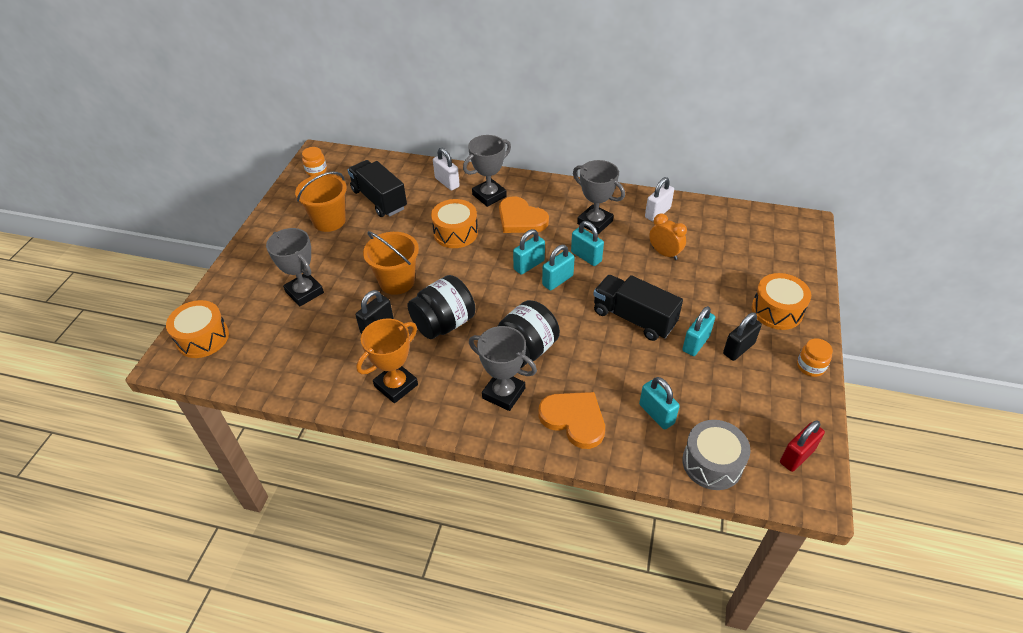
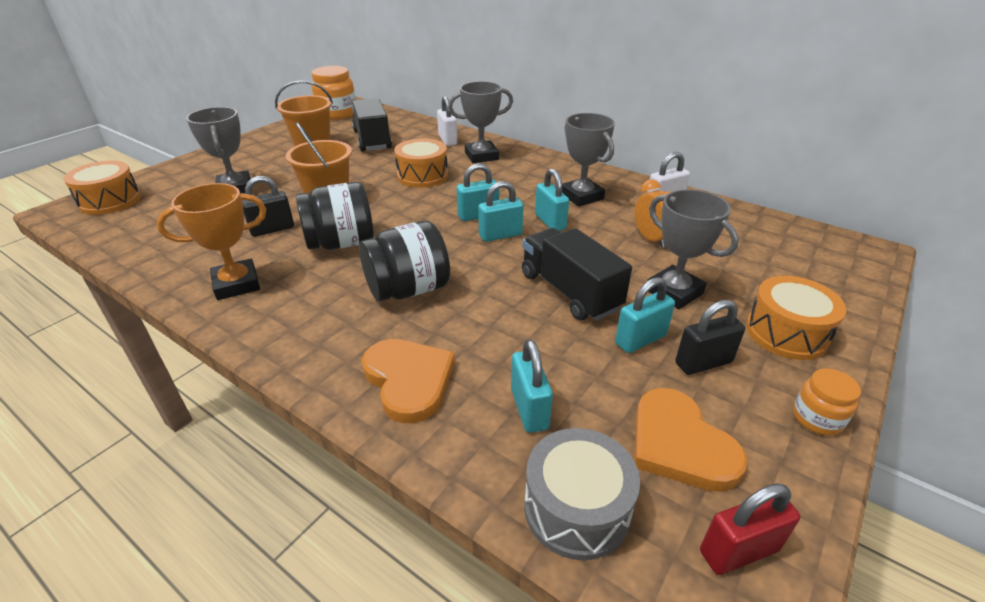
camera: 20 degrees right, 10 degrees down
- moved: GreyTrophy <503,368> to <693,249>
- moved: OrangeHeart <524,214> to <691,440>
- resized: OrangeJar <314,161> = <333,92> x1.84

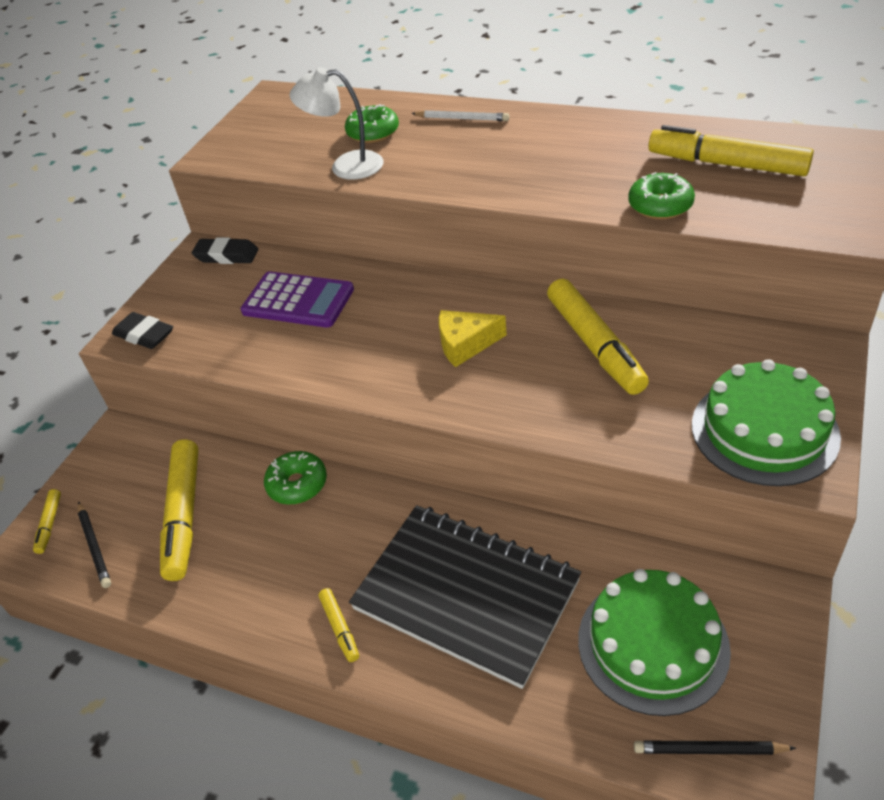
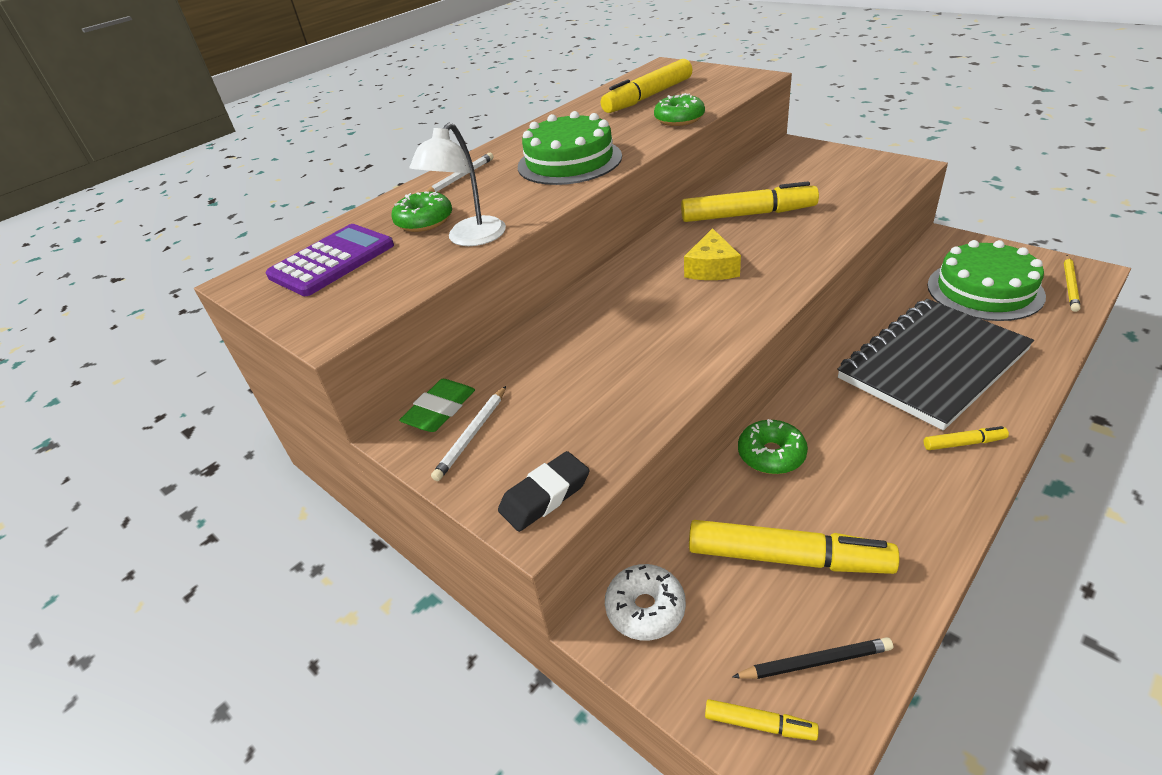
camera: 70 degrees left, 5 degrees down
- added: WhitePencil <468,433>
- added: WhiteDonut <645,602>
- moved: PurpleCalculator <297,299> to <330,260>
- moved: GreenCake <766,422> to <570,148>
- recoloured: BlackEraser <225,250> to GreenEraser <437,405>
- recoloured: BlackPencil <715,748> to YellowPencil <1072,283>

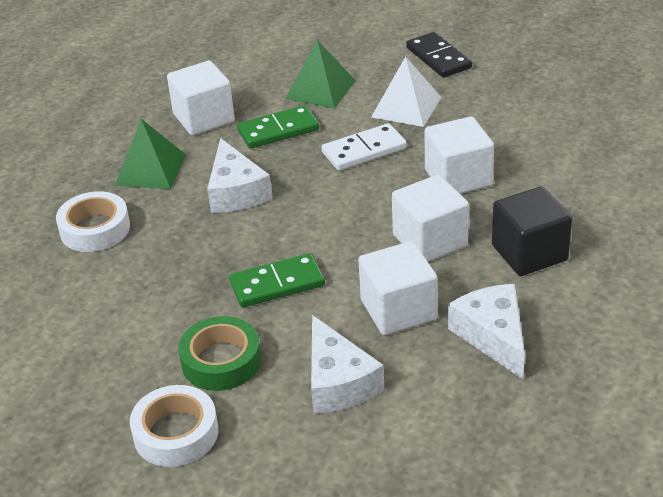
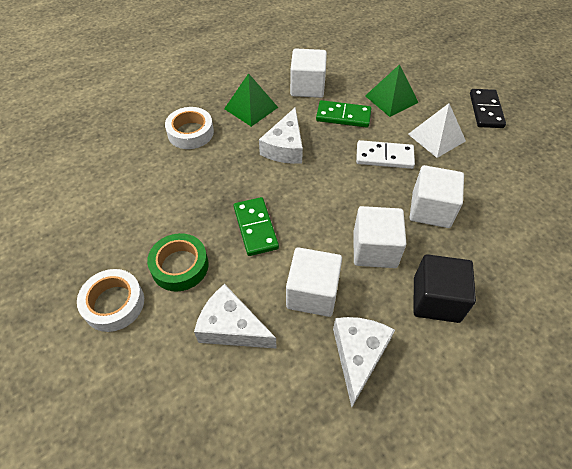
camera: 30 degrees right, 15 degrees up
- turned: GreenDomino <277,280> = <256,226> 60 degrees clockwise
- turned: WhiteCheese <347,364> = <235,316> 105 degrees clockwise

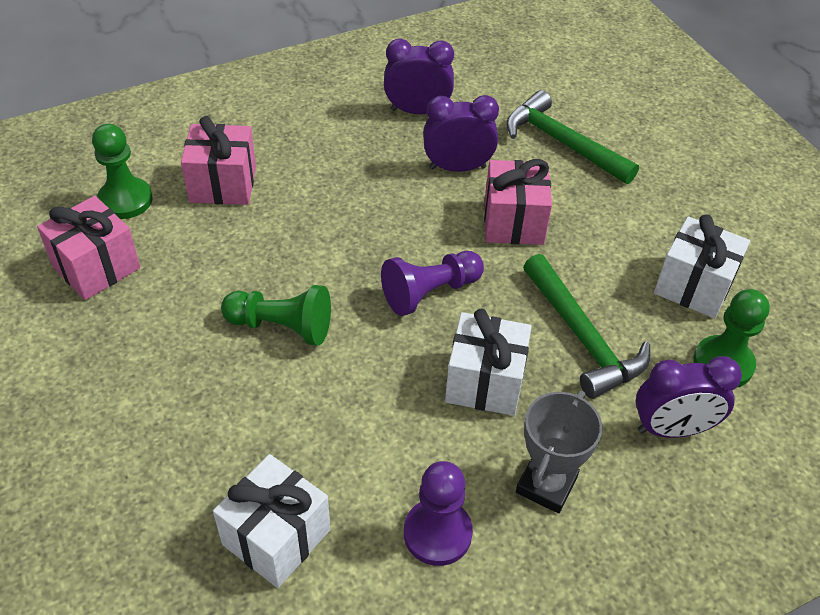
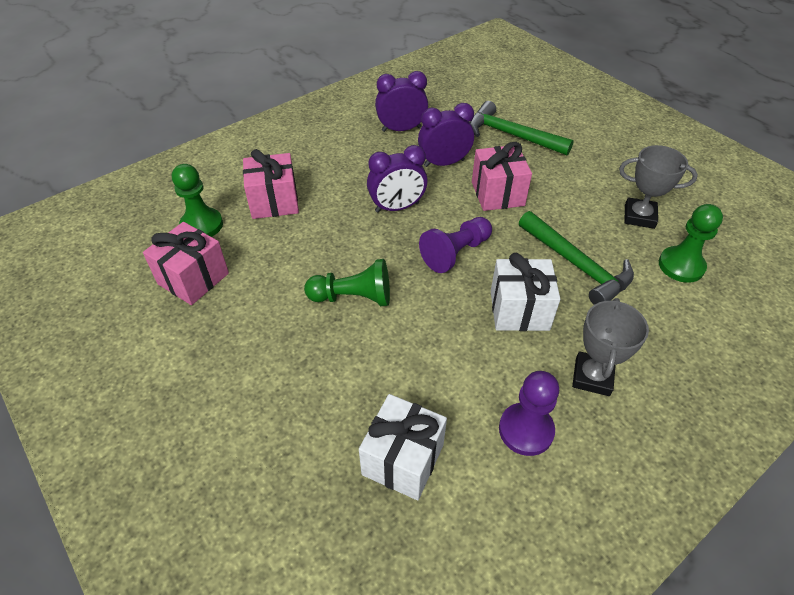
camera: 10 degrees left, 0 degrees up
- moved: PurpleClock <689,397> to <397,178>
- replaced: WhiteGift <702,266> to GreyTrophy <658,187>

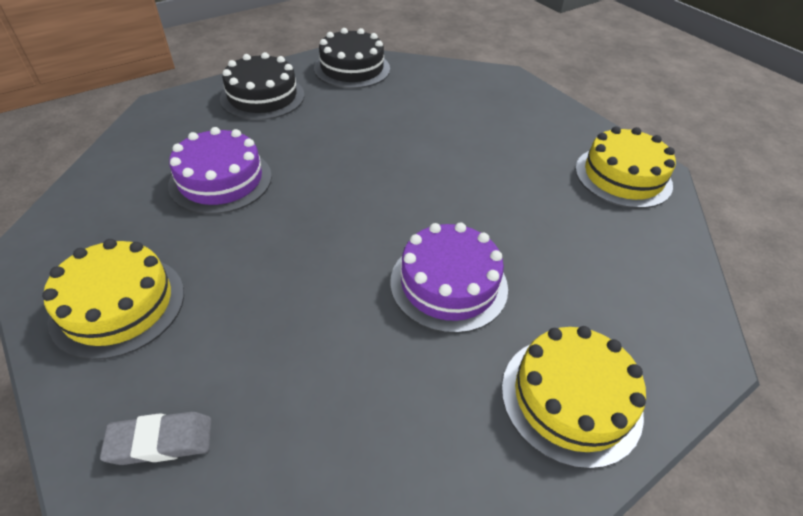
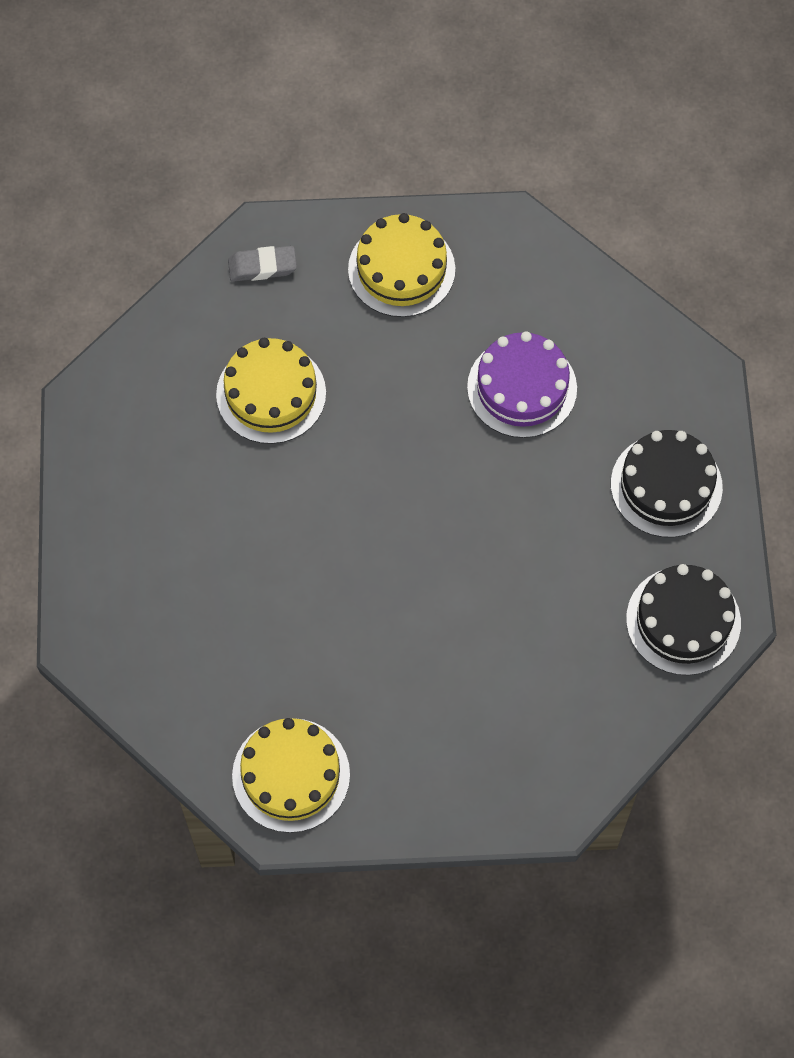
camera: 125 degrees right, 20 degrees up
- removed: PurpleCake <449,277>
- moved: YellowCake <574,397> to <271,391>
- turned: GreyEraser <155,438> = <262,264> 60 degrees clockwise

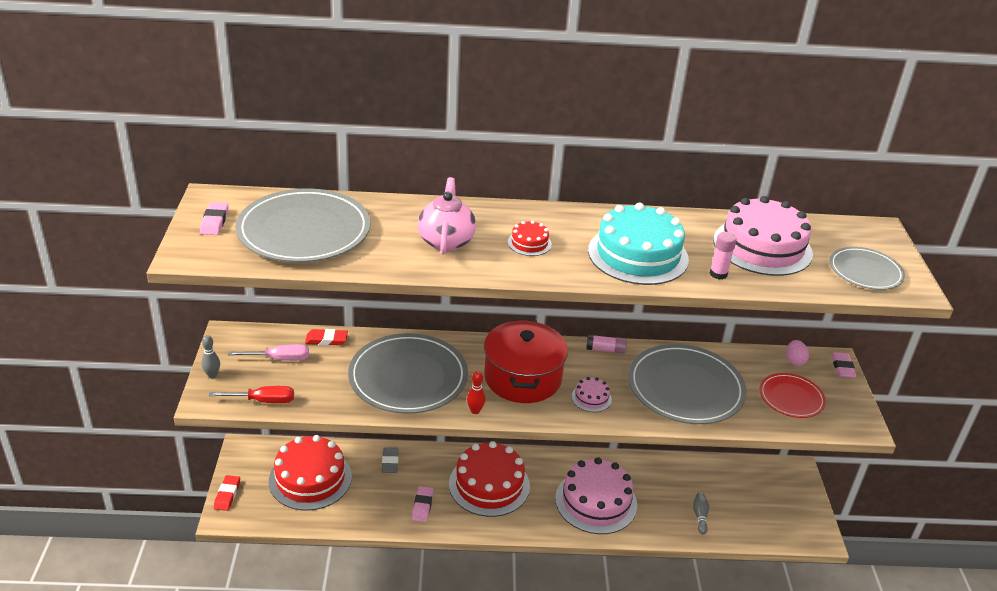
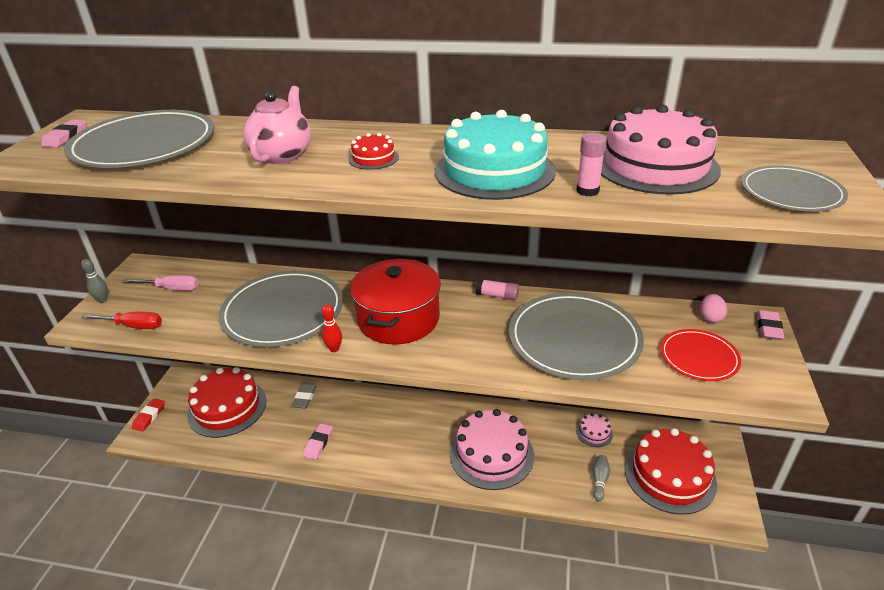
camera: 15 degrees right, 0 degrees up
- removed: RedEraser <326,337>
- moved: RedCake <489,479> to <671,471>
- moved: PinkCake <592,394> to <594,430>

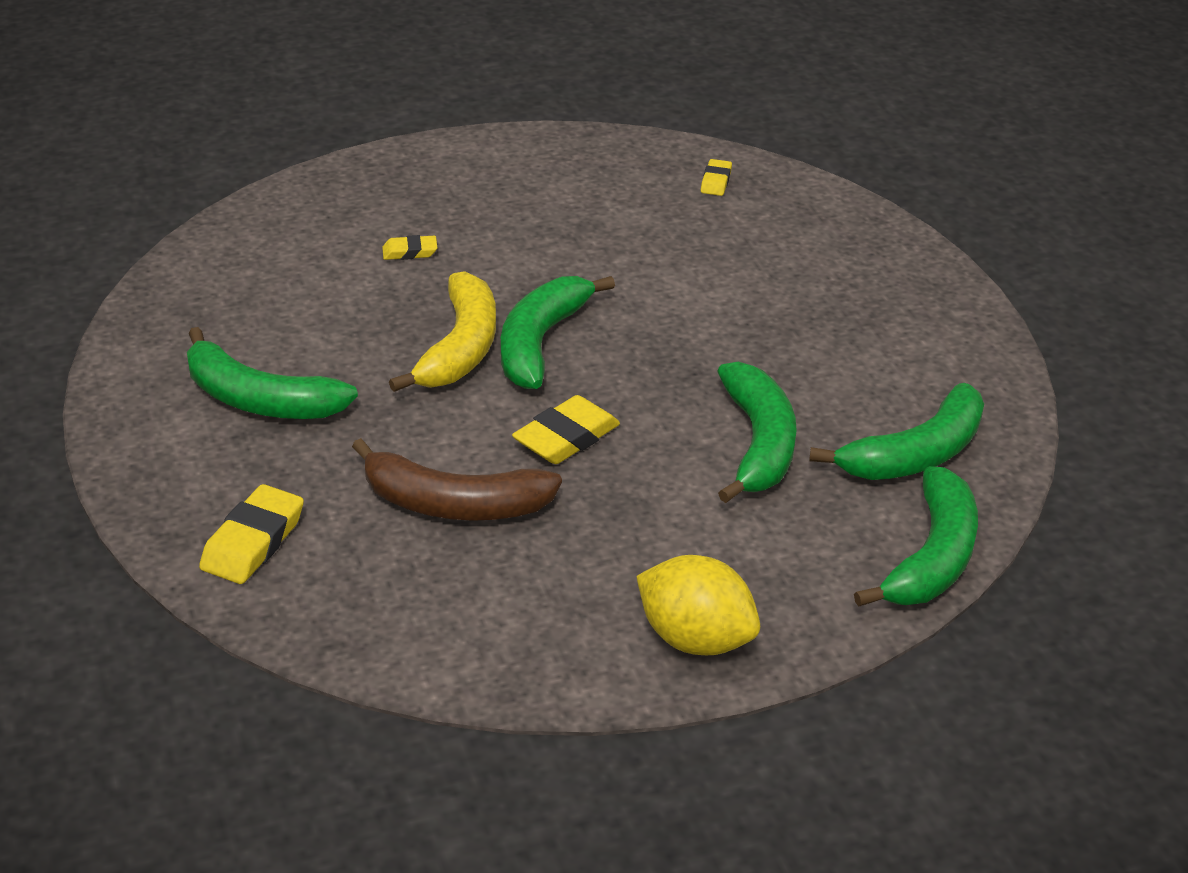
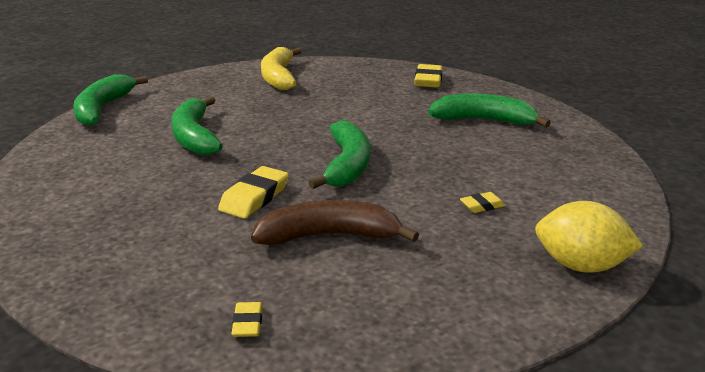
camera: 165 degrees right, 10 degrees down
- removed: GreenBanana <896,431>
- moved: BrownBanana <457,479> to <335,222>
- moved: YellowBanana <442,331> to <281,68>
- moved: YellowEraser <566,429> to <253,192>
- moved: YellowLemon <698,605> to <589,237>

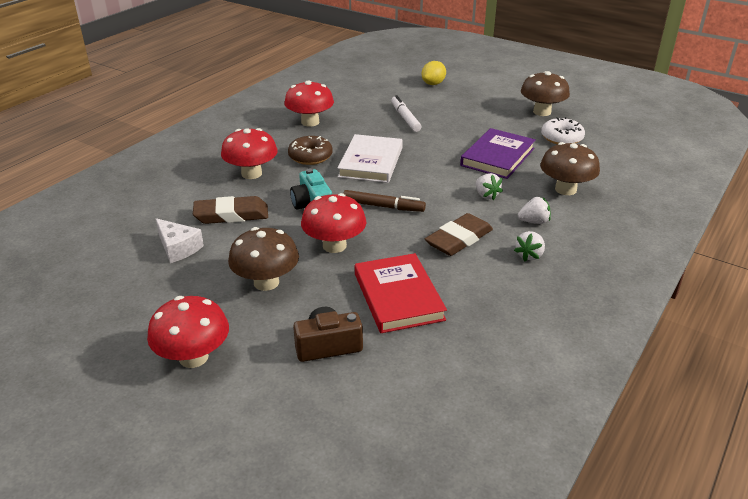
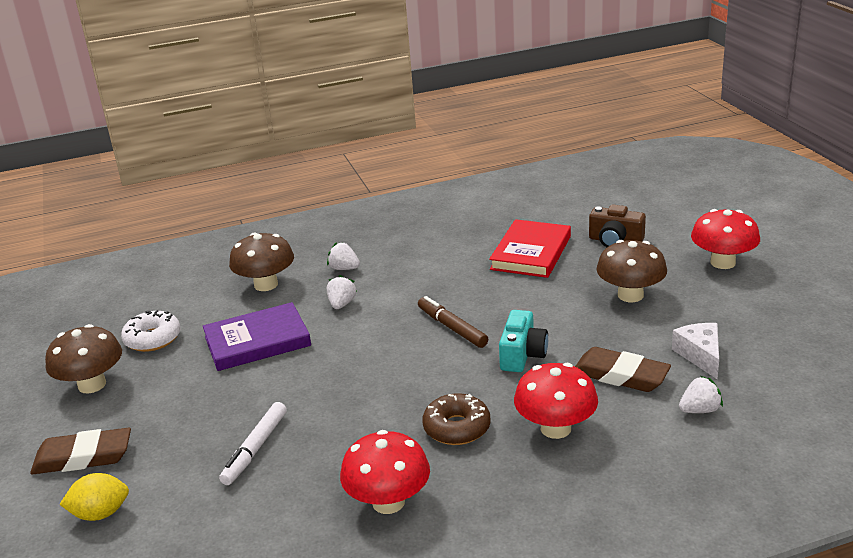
camera: 140 degrees left, 5 degrees down
- removed: RedMushroom <333,223>
- removed: WhiteBook <370,158>
- moved: BrownEraser <459,234> to <80,451>
- moved: WhiteStrawberry <529,246> to <701,394>

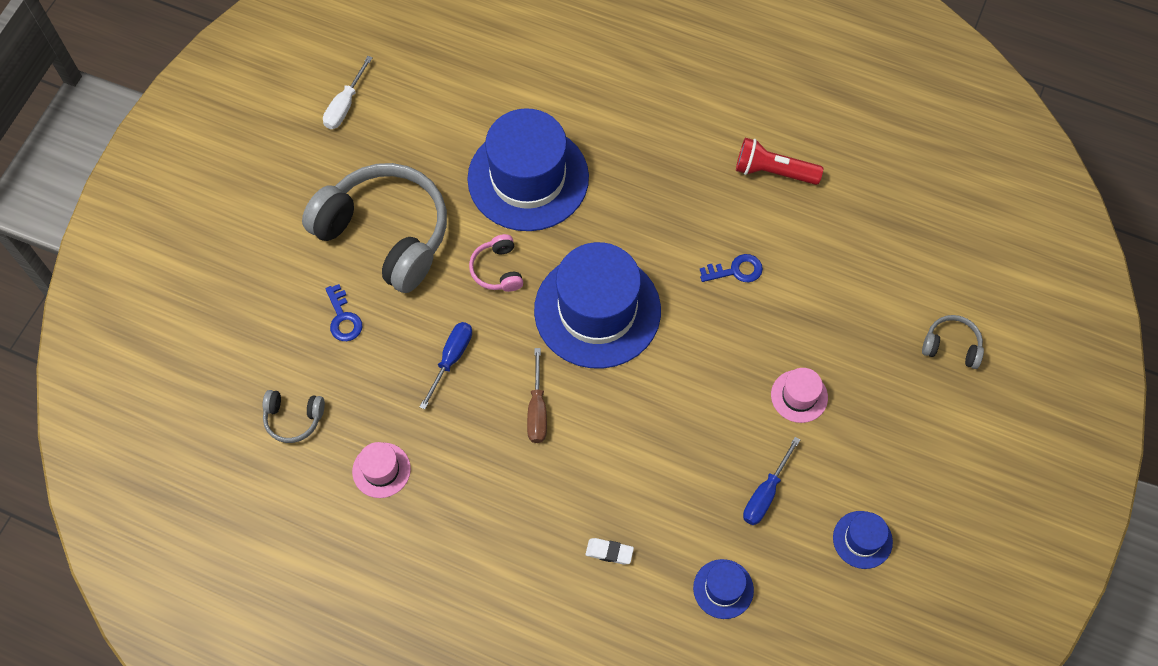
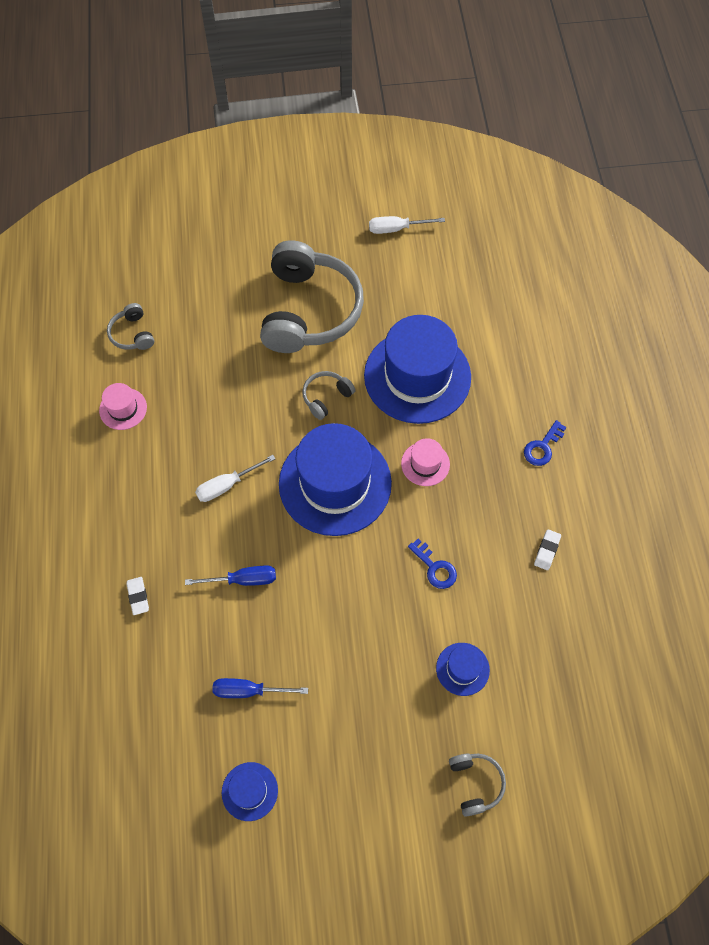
camera: 60 degrees right, 0 degrees up
- moved: BlueKey <343,312> to <545,443>
- moved: BlueScrewdriver <446,365> to <230,575>
- moved: BlueHat <723,589> to <463,669>
- moved: PinkHat <799,395> to <425,462>
- replaced: RedFlashlight <779,161> to WhiteEraser <547,549>
- recoloured: PinkHeadphones <496,263> to GreyHeadphones <329,395>
- recoloured: BrownScrewdriver <537,395> to WhiteScrewdriver <235,478>

